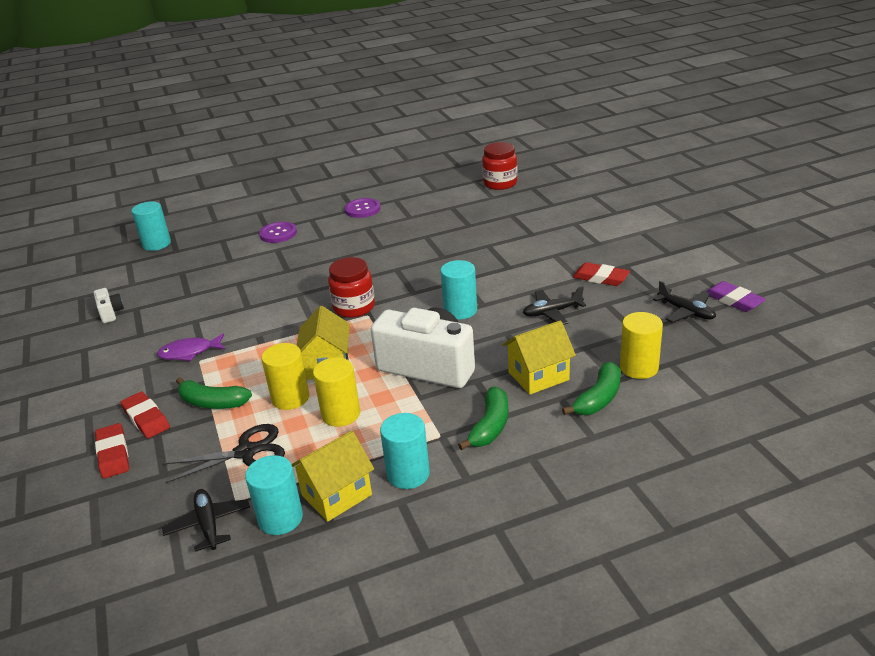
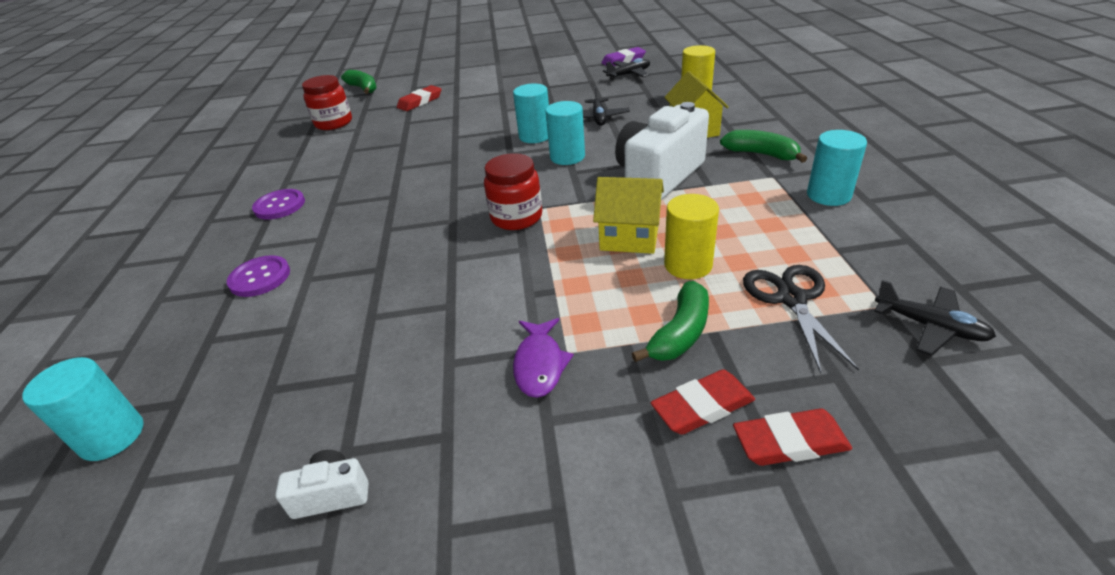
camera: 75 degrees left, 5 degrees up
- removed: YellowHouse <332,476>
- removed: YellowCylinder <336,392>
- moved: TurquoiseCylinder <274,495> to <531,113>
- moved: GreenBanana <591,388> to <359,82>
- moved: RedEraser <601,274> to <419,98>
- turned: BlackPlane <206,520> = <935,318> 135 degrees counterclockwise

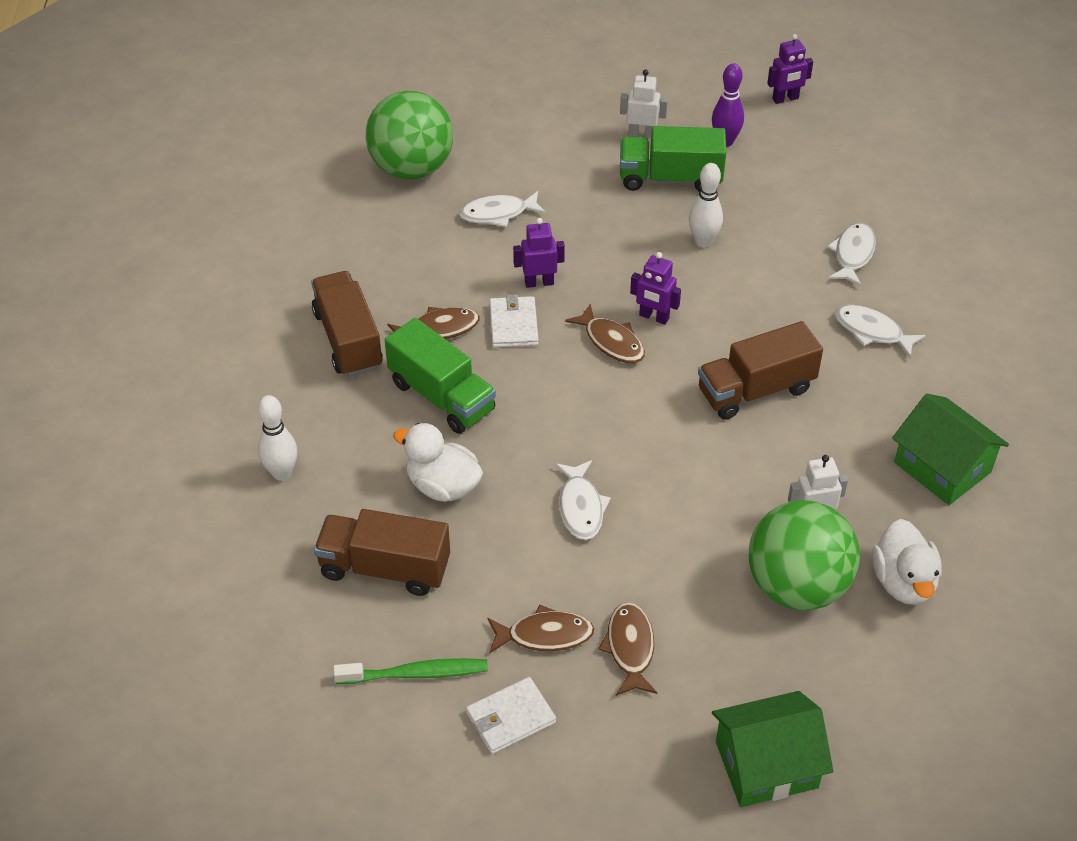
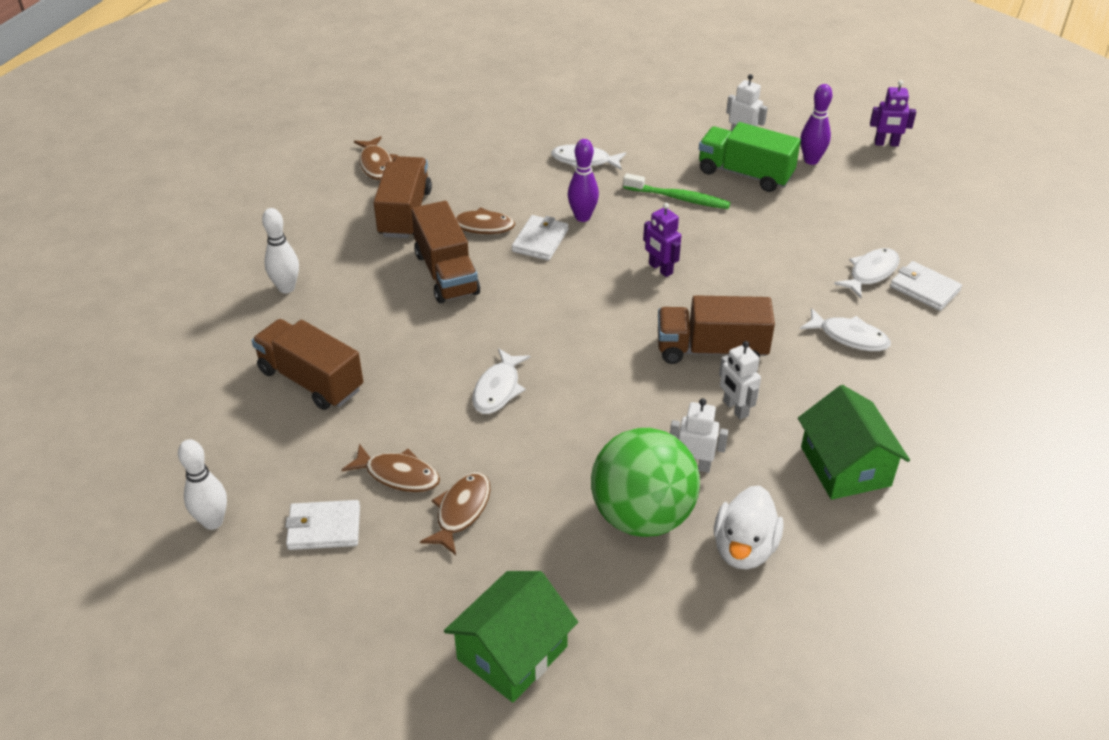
camera: 25 degrees right, 5 degrees down
- removed: GreenBall <409,135>
- removed: WhiteDuck <438,462>
- added: WhiteRobot <740,380>
- added: WhiteWallet <926,286>
- moved: GreenToothbrush <410,671> to <677,191>
- moved: BrownFish <605,333> to <376,158>
- moved: WhiteBowlingPin <706,205> to <202,484>
- replaced: PurpleRobot <539,253> to PurpleBowlingPin <583,180>
- recoloured: GreenTruck <440,376> to BrownTruck <445,252>
- turned: GreenHouse <772,749> = <511,637> 60 degrees counterclockwise
- turned: WhiteFish <880,331> = <845,329> 150 degrees clockwise

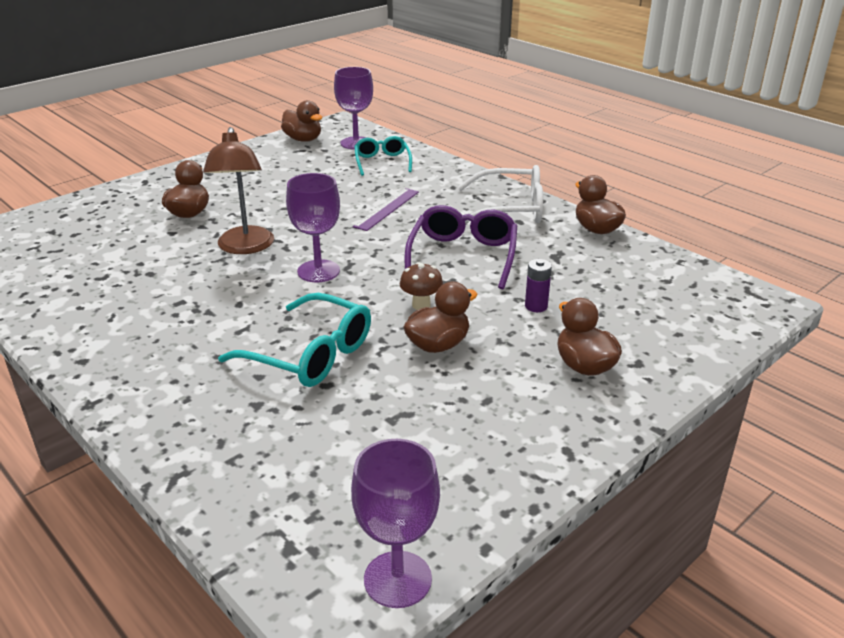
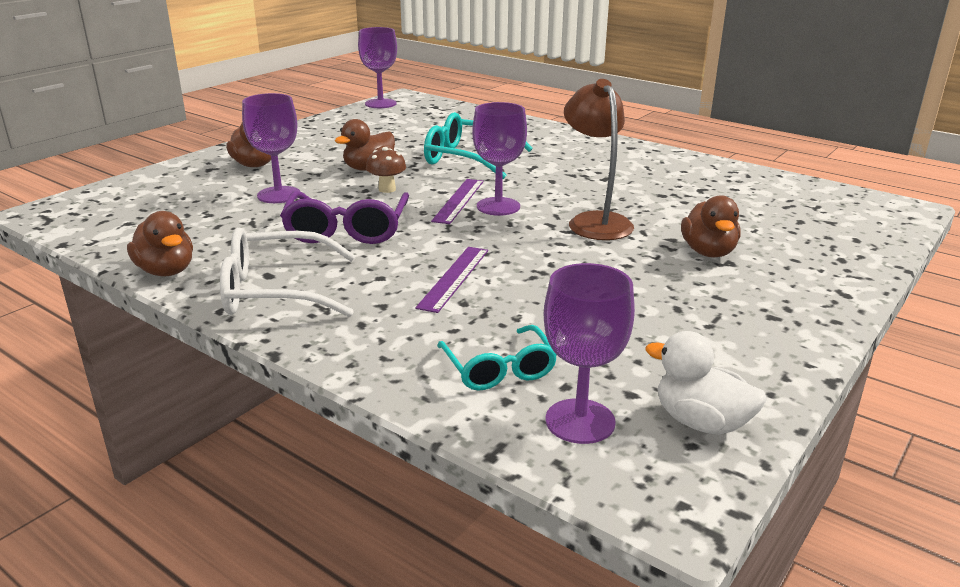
camera: 170 degrees right, 5 degrees down
- added: PurpleRuler <457,201>
- replaced: PurpleBattery <538,285> to PurpleGoblet <271,148>
- recoloured: BrownDuck <301,121> to WhiteDuck <705,382>

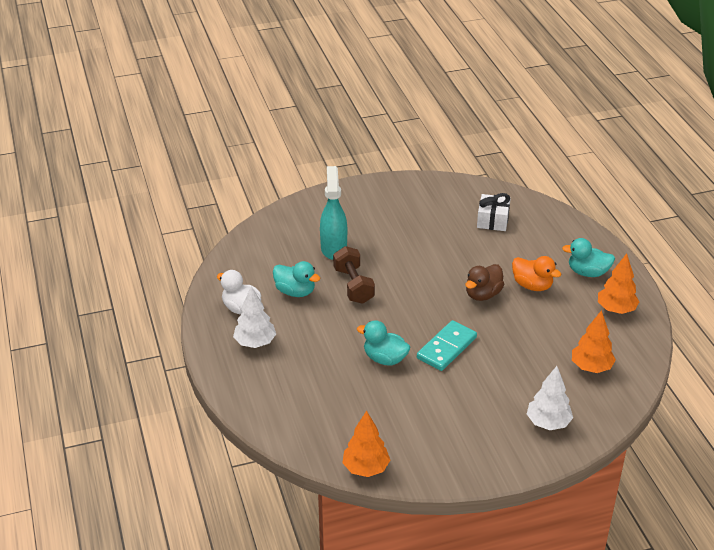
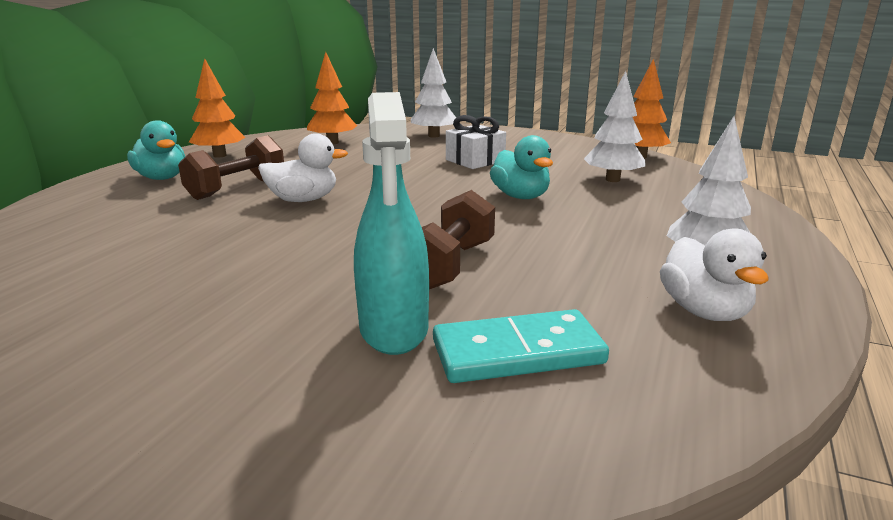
camera: 140 degrees left, 15 degrees down
- removed: TurquoiseDuck <296,279>
- added: WhiteTree <614,126>
- moved: TurquoiseDomino <447,345> to <521,346>
- moved: WhiteGift <494,212> to <476,142>
- replaced: OrangeDuck <536,273> to BrownDumbbell <231,167>
- recoloured: BrownDuck <484,282> to WhiteDuck <303,167>
- turned: TurquoiseSprayBottle <333,213> = <391,223> 45 degrees counterclockwise

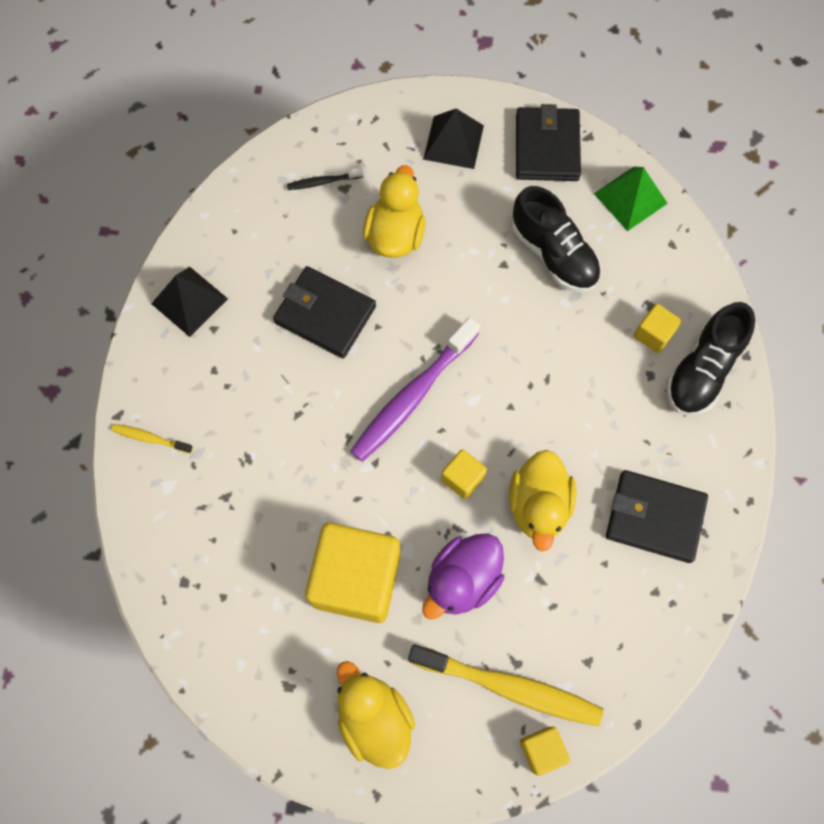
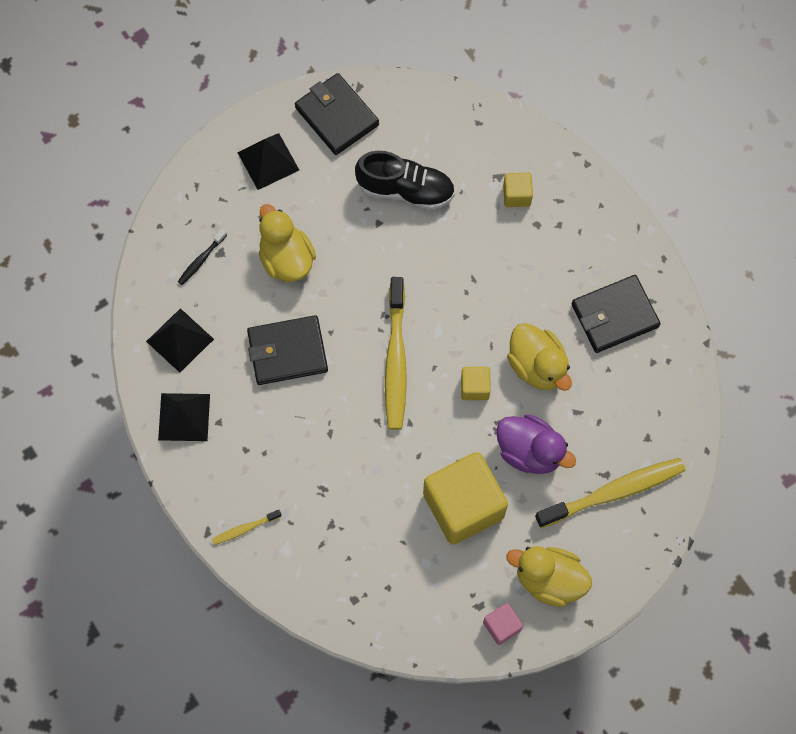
camera: 40 degrees left, 0 degrees up
- removed: YellowCube <545,751>
- removed: GreenPyramid <631,199>
- removed: BlackShoe <710,359>
- added: BlackPyramid <180,340>
- added: PinkCube <503,624>
- recoloured: PurpleToothbrush <415,389> to YellowToothbrush <396,353>
- turned: PurpleDuck <463,576> = <536,444> 60 degrees counterclockwise

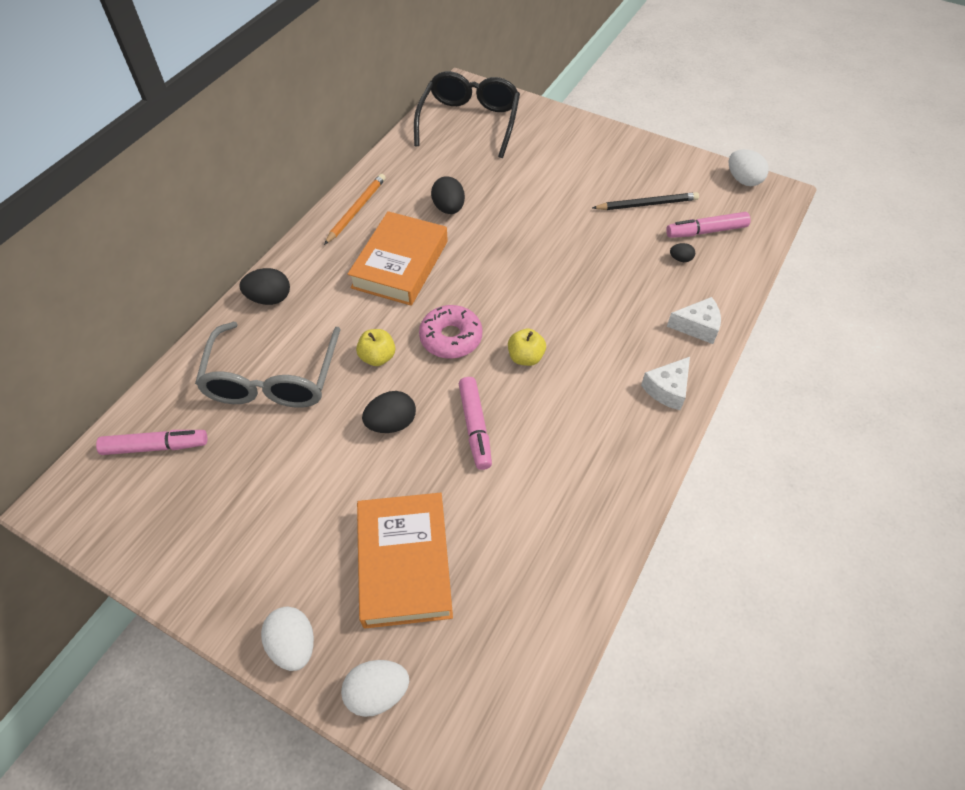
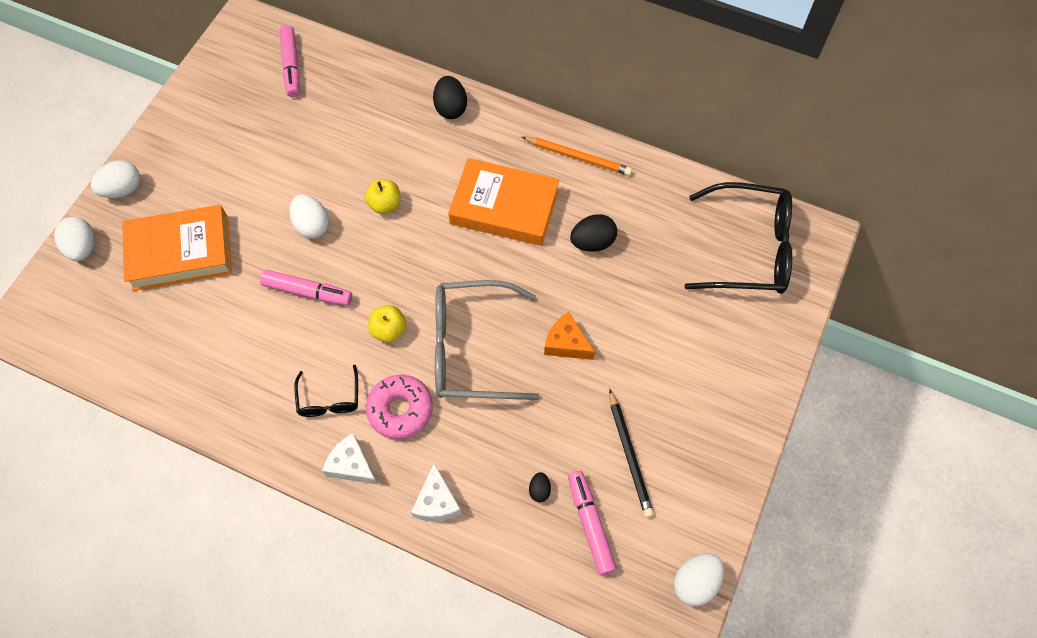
camera: 85 degrees right, 10 degrees up
- added: BlackGlasses <326,391>
- added: OrangeCheese <569,336>
- moved: GreyGlasses <268,365> to <487,340>
- moved: PinkDonut <450,332> to <399,407>
- recoloured: BlackEgg <389,412> to WhiteEgg <309,216>
- turned: PinkMarker <475,423> = <306,287> 150 degrees counterclockwise

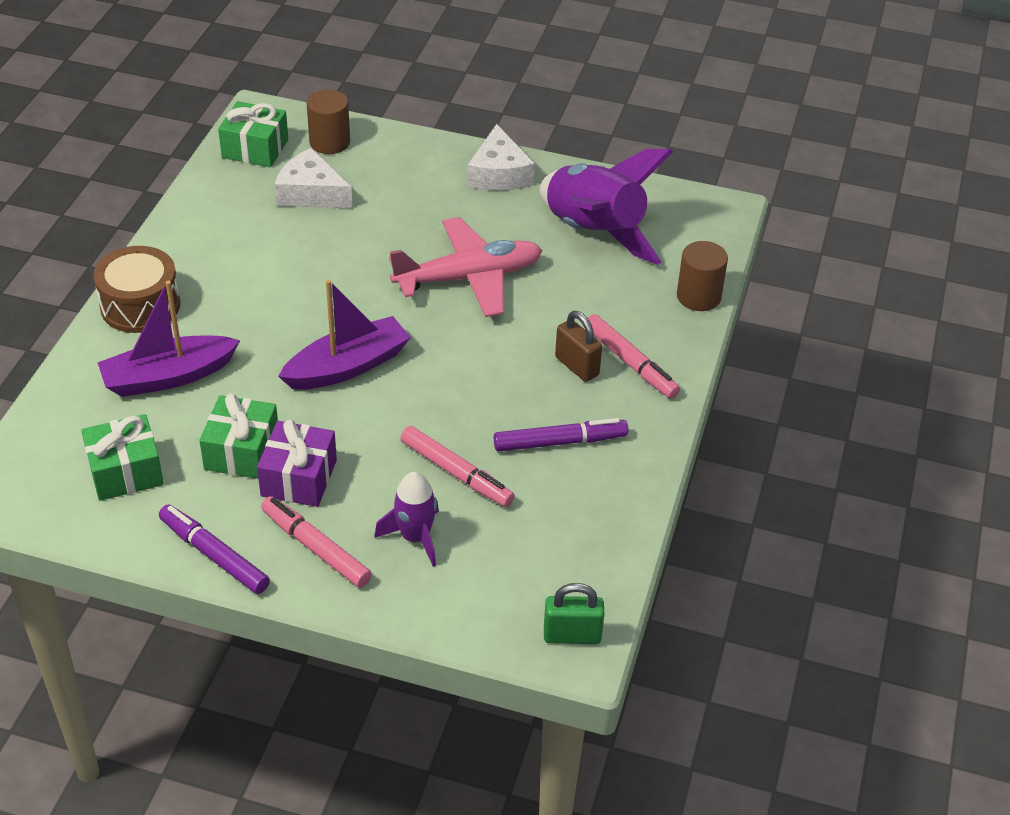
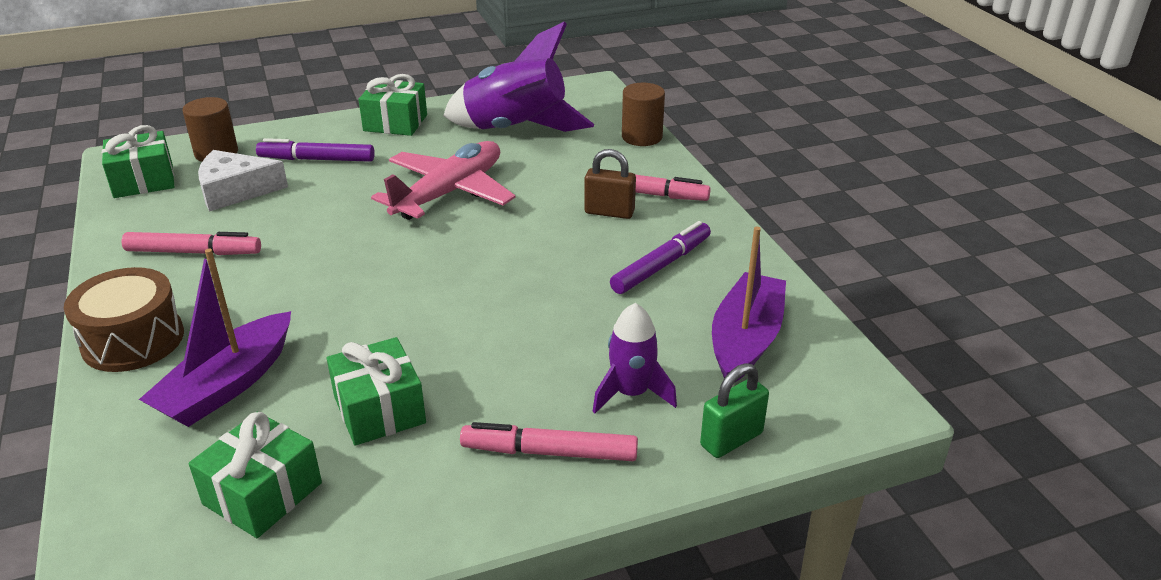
camera: 35 degrees left, 10 degrees down
- removed: PurpleGift <297,463>
- moved: PurpleMarker <214,549> to <315,150>
- moved: PurpleBoat <344,335> to <749,304>
- moved: PinkMarker <457,466> to <191,243>
- moved: GreenPadlock <574,613> to <734,410>
- replaced: WhiteCheese <501,157> to GreenGift <392,105>

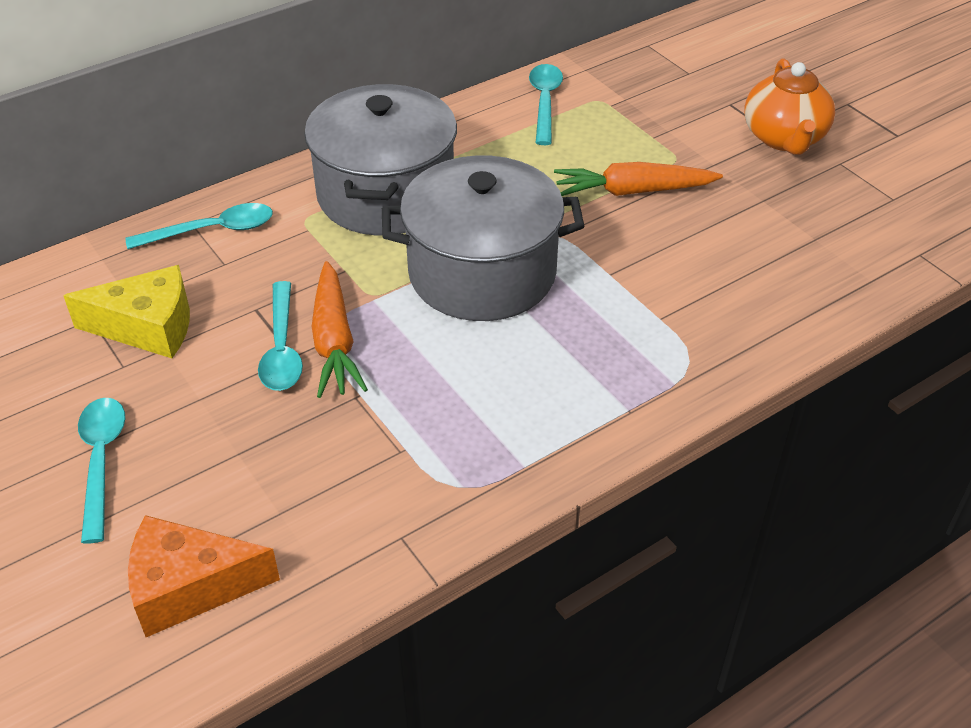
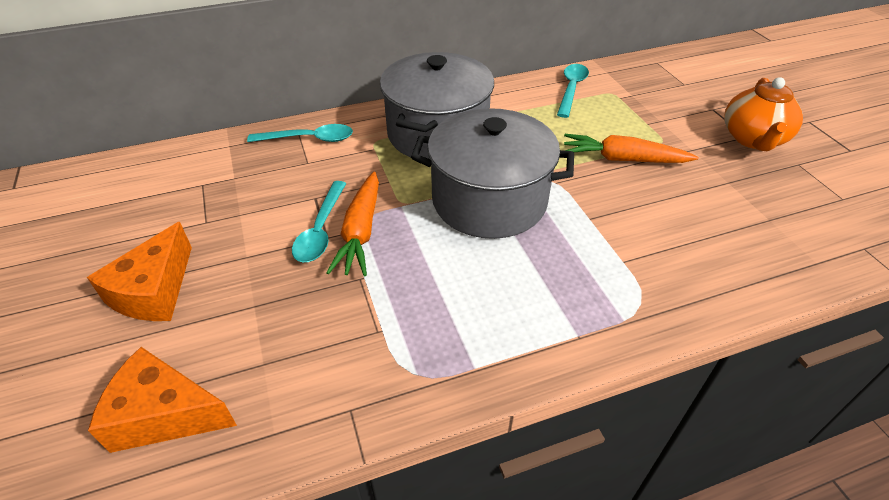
camera: 15 degrees right, 0 degrees up
- removed: YellowCheese <126,311>
- replaced: TurquoiseSpoon <101,471> to OrangeCheese <139,271>

